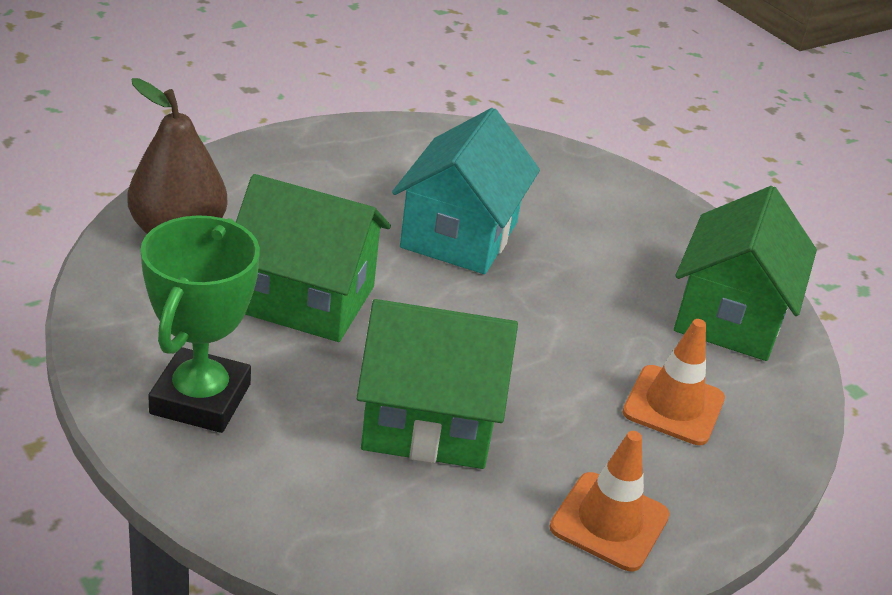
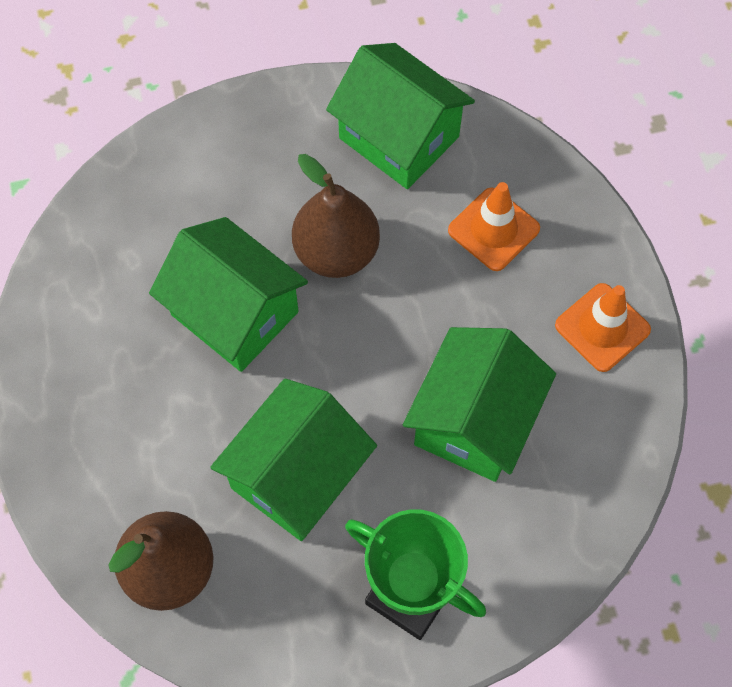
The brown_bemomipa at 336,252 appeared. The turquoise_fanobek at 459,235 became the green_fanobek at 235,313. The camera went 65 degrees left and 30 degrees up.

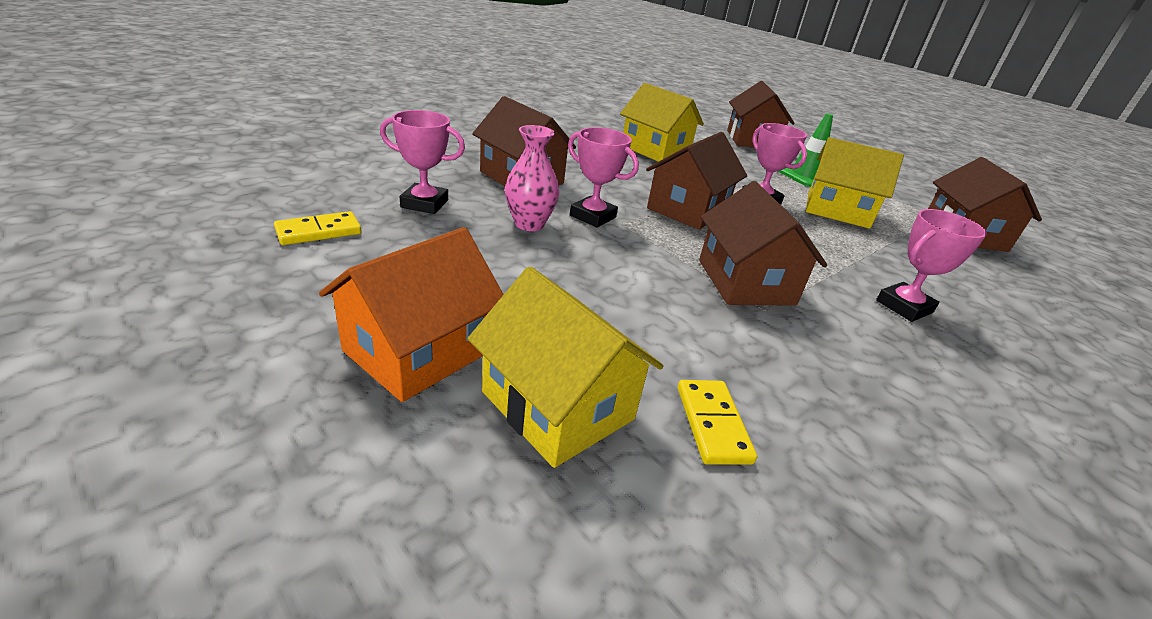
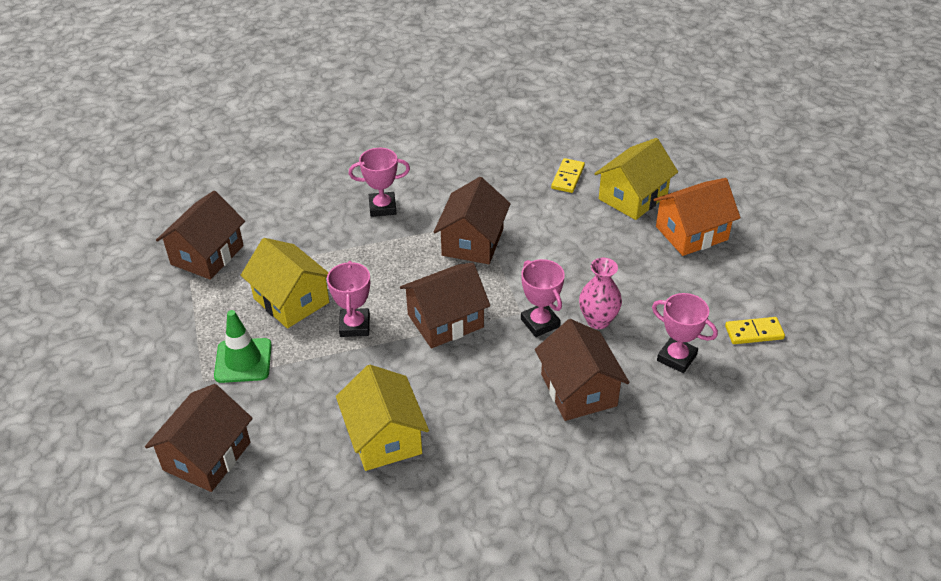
The yellow_fanobek at 557,405 turned 60 degrees clockwise. The camera went 150 degrees left and 10 degrees up.

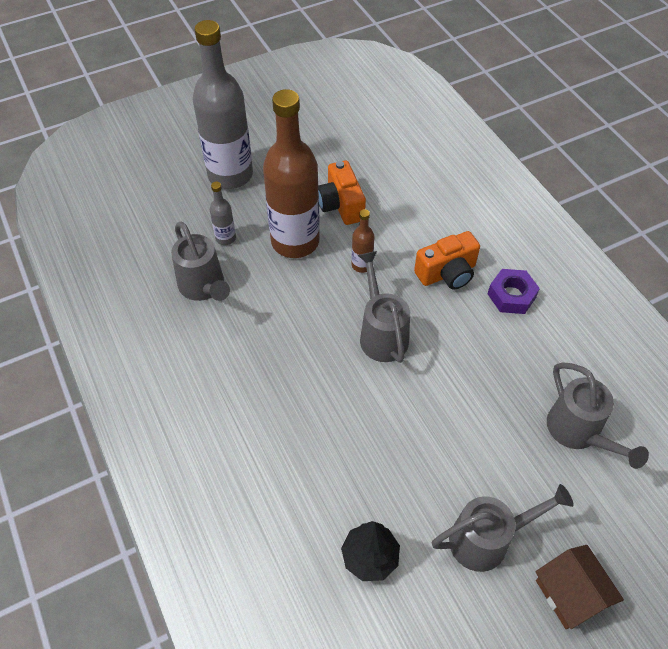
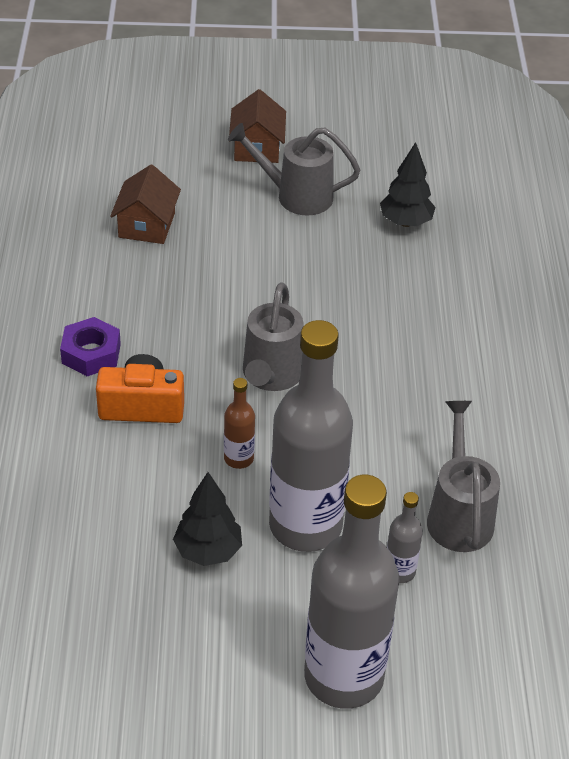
The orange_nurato at 341,205 was replaced by the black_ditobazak at 208,551. The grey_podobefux at 578,433 was replaced by the brown_fanobek at 147,225. The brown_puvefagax at 295,241 became the grey_puvefagax at 305,525. The camera went 155 degrees left and 10 degrees down.

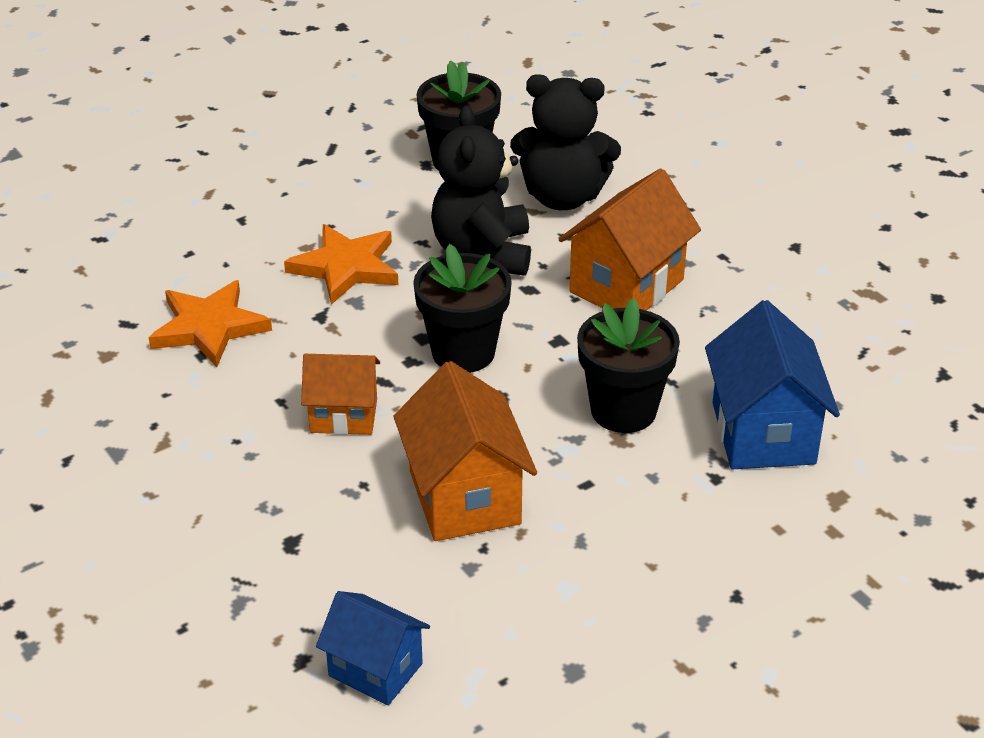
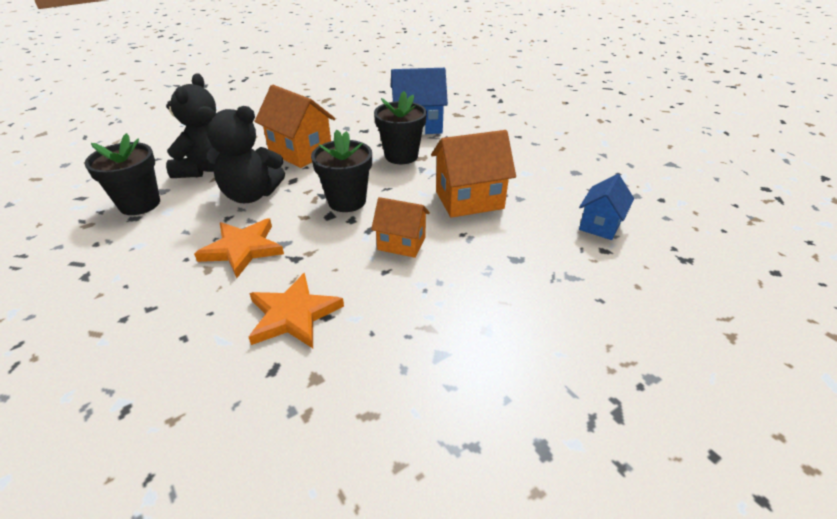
The orange_fanobek at 343,416 turned 75 degrees counterclockwise. The camera went 90 degrees left and 0 degrees up.

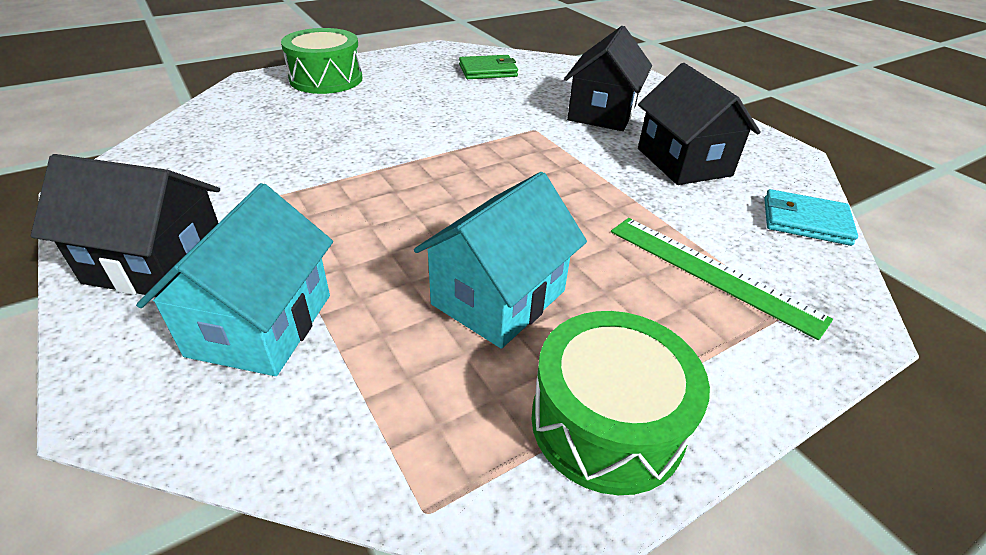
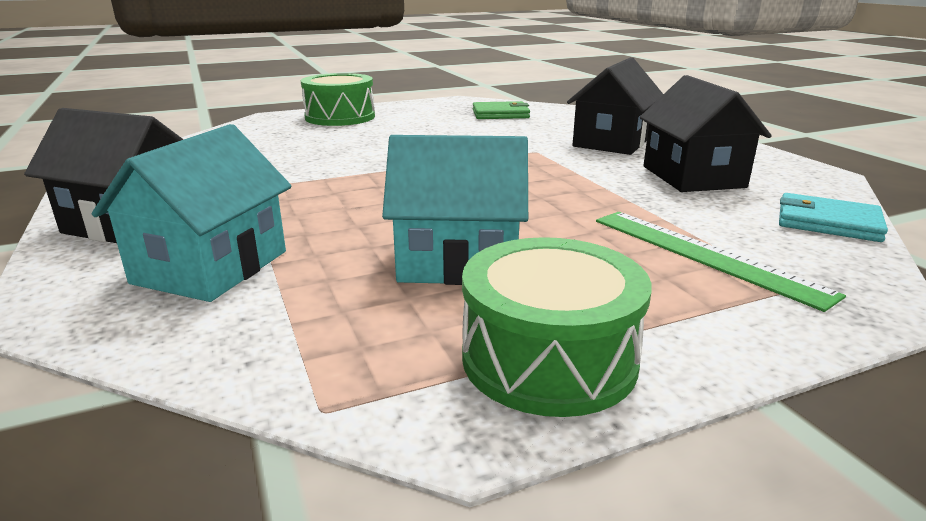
The turquoise_fanobek at 498,297 turned 45 degrees clockwise. The camera went 10 degrees right and 15 degrees down.

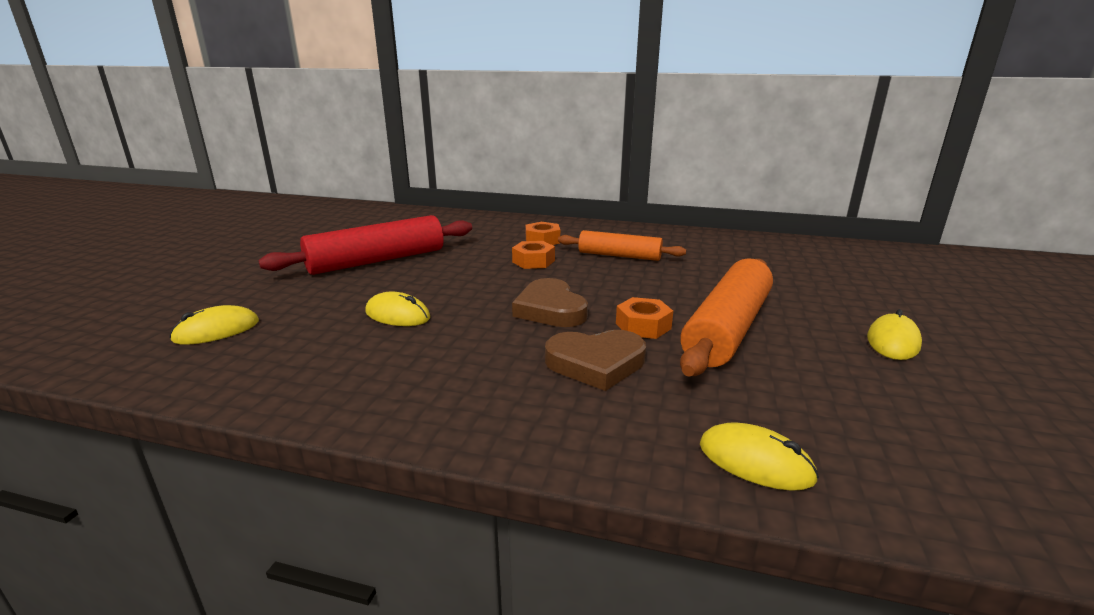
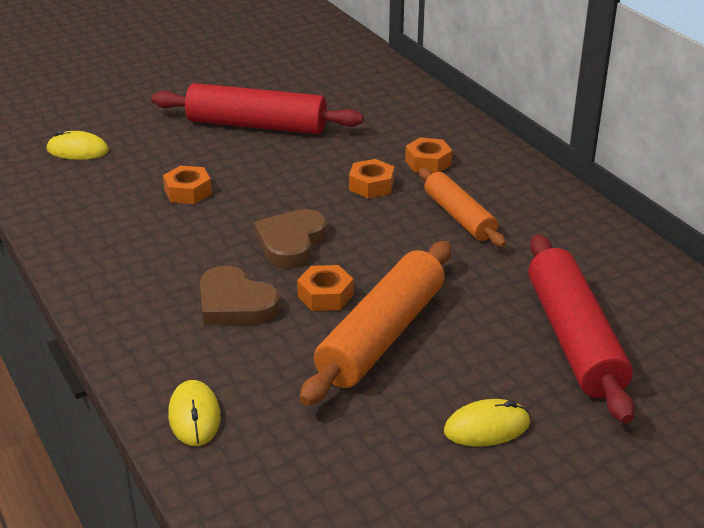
The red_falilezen at 574,338 appeared. The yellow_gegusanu at 397,315 was replaced by the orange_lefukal at 188,192. The orange_falilezen at 728,328 turned 45 degrees counterclockwise. The camera went 45 degrees right and 10 degrees up.

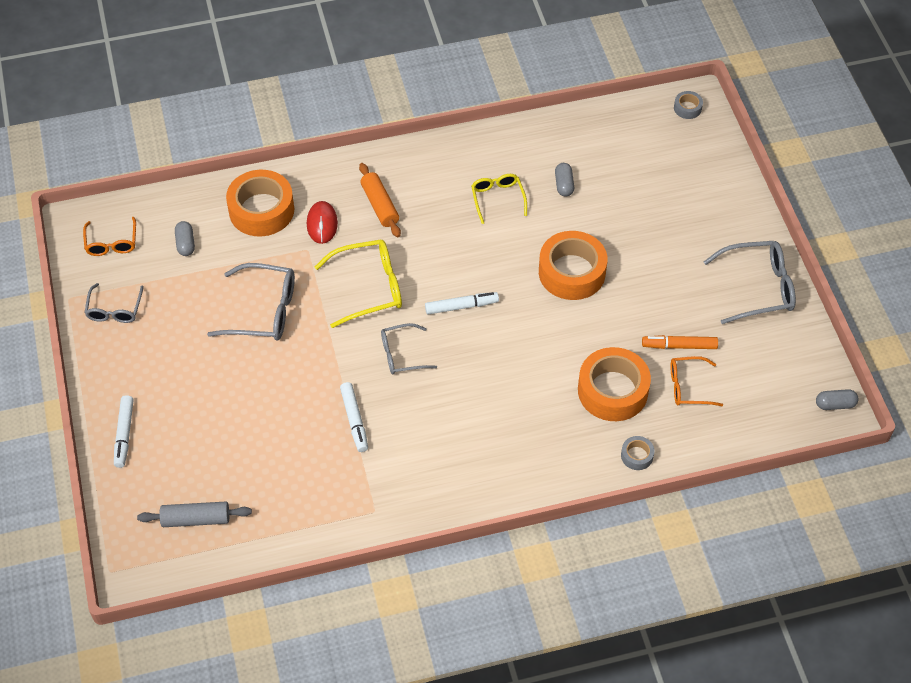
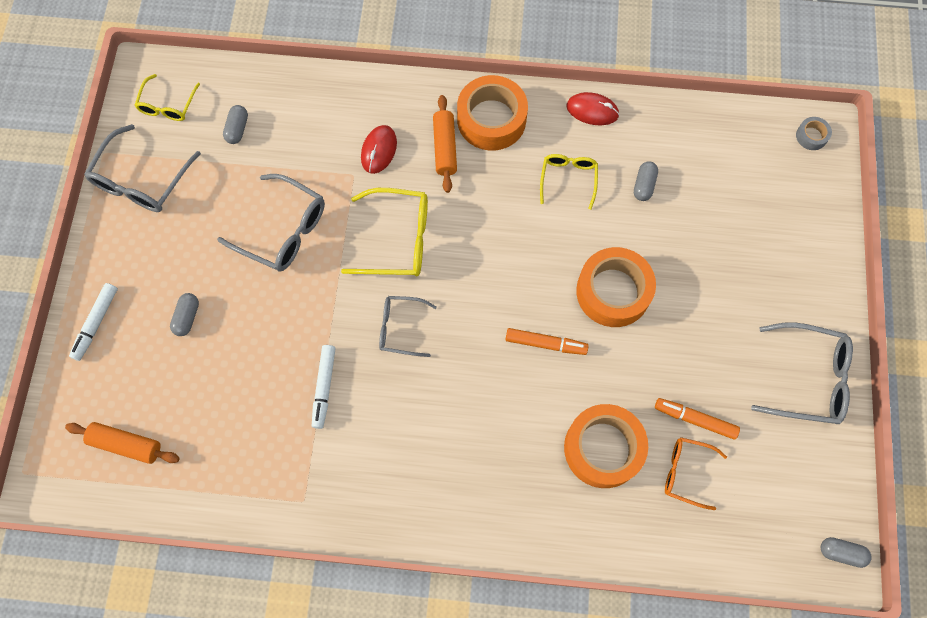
The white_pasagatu at 461,306 disappeared. The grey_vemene at 637,456 disappeared. The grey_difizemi at 187,317 appeared. The orange_pasagatu at 545,343 appeared. The red_gegusanu at 592,110 appeared. The orange_vemene moved from 261,210 to 491,119. The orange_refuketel at 111,243 became the yellow_refuketel at 168,105. The grey_falilezen at 196,519 became the orange_falilezen at 126,445. The grey_refuketel at 114,310 changed to 1.61 times the size. The camera went 20 degrees right and 15 degrees up.

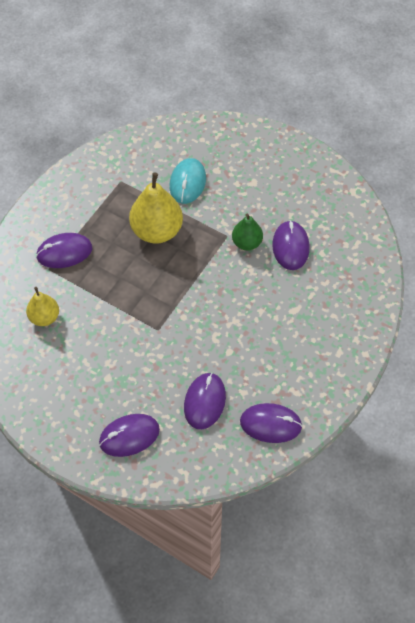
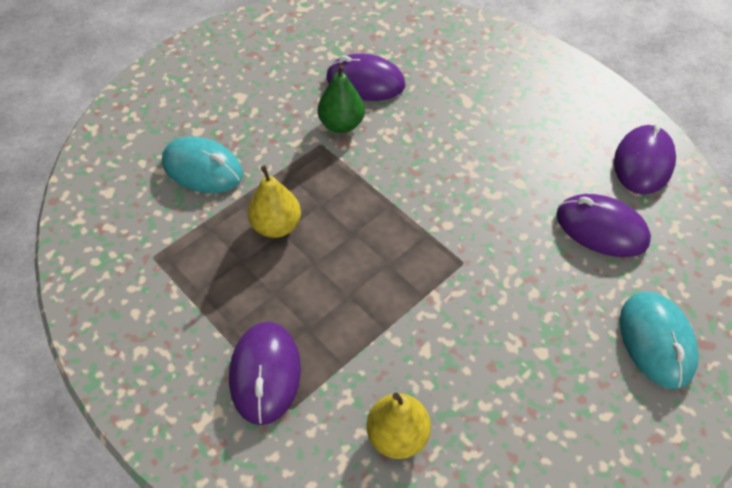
The purple_gegusanu at 129,436 became the turquoise_gegusanu at 656,341. The yellow_bemomipa at 157,231 changed to 0.58 times the size. The camera went 75 degrees left and 5 degrees down.

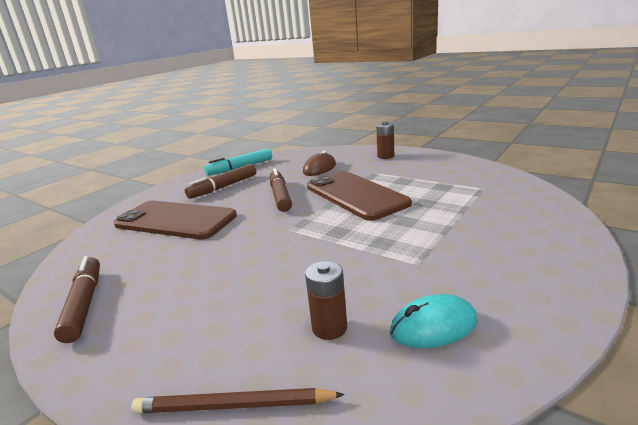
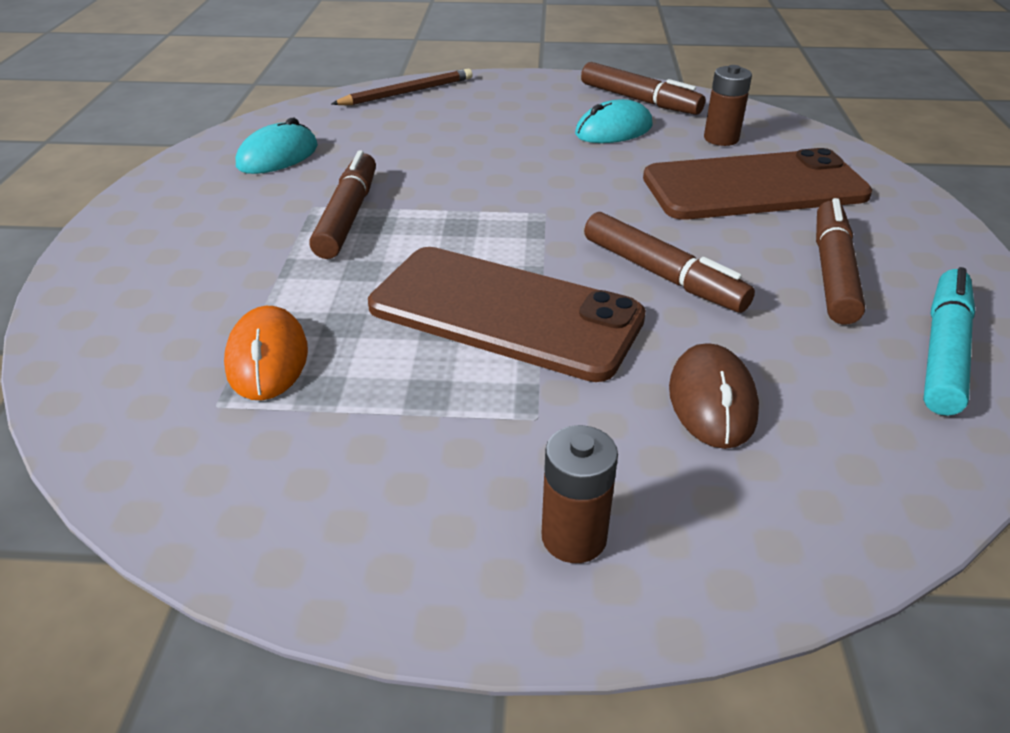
The orange_gegusanu at 267,358 appeared. The brown_pasagatu at 348,216 appeared. The turquoise_gegusanu at 613,130 appeared. The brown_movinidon moved from 329,328 to 721,138. The camera went 145 degrees right and 15 degrees up.

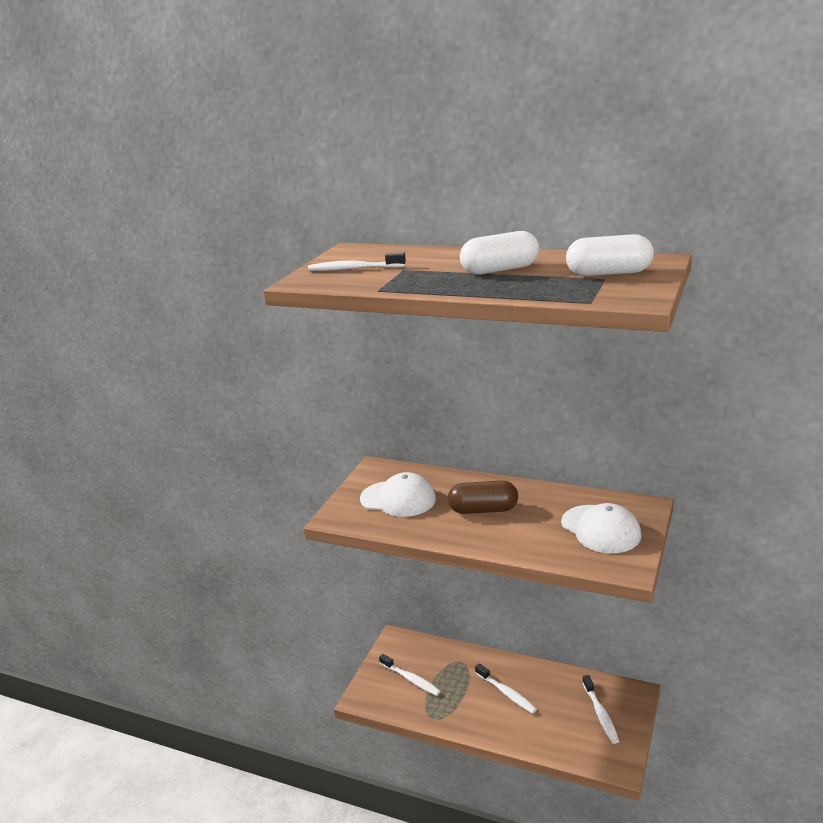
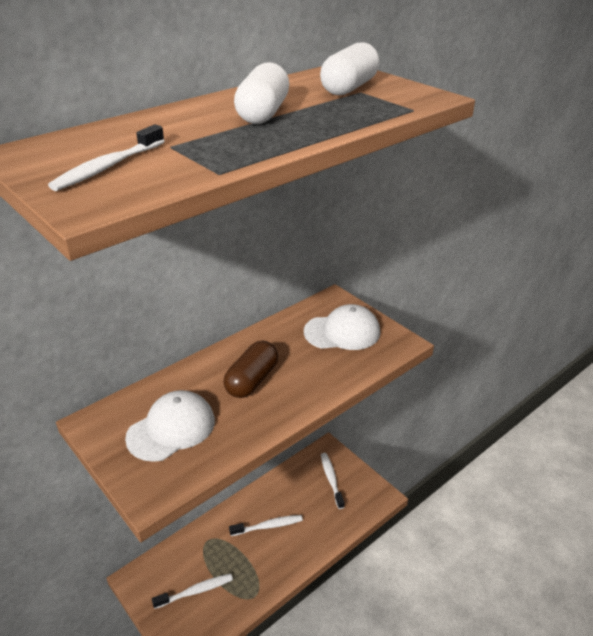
The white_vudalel at 600,714 turned 120 degrees counterclockwise. The camera went 65 degrees left and 10 degrees up.

